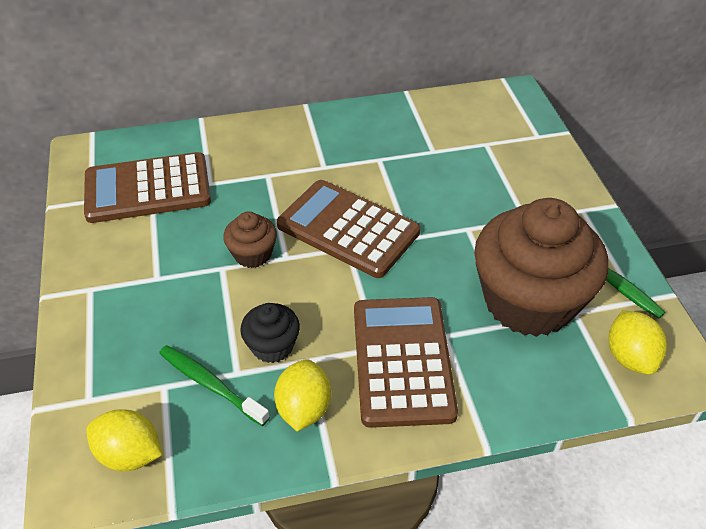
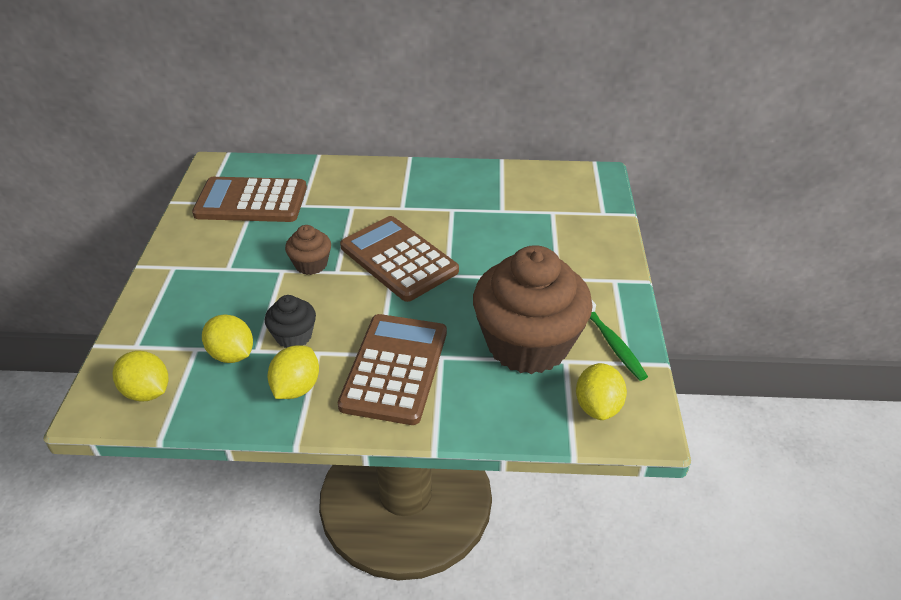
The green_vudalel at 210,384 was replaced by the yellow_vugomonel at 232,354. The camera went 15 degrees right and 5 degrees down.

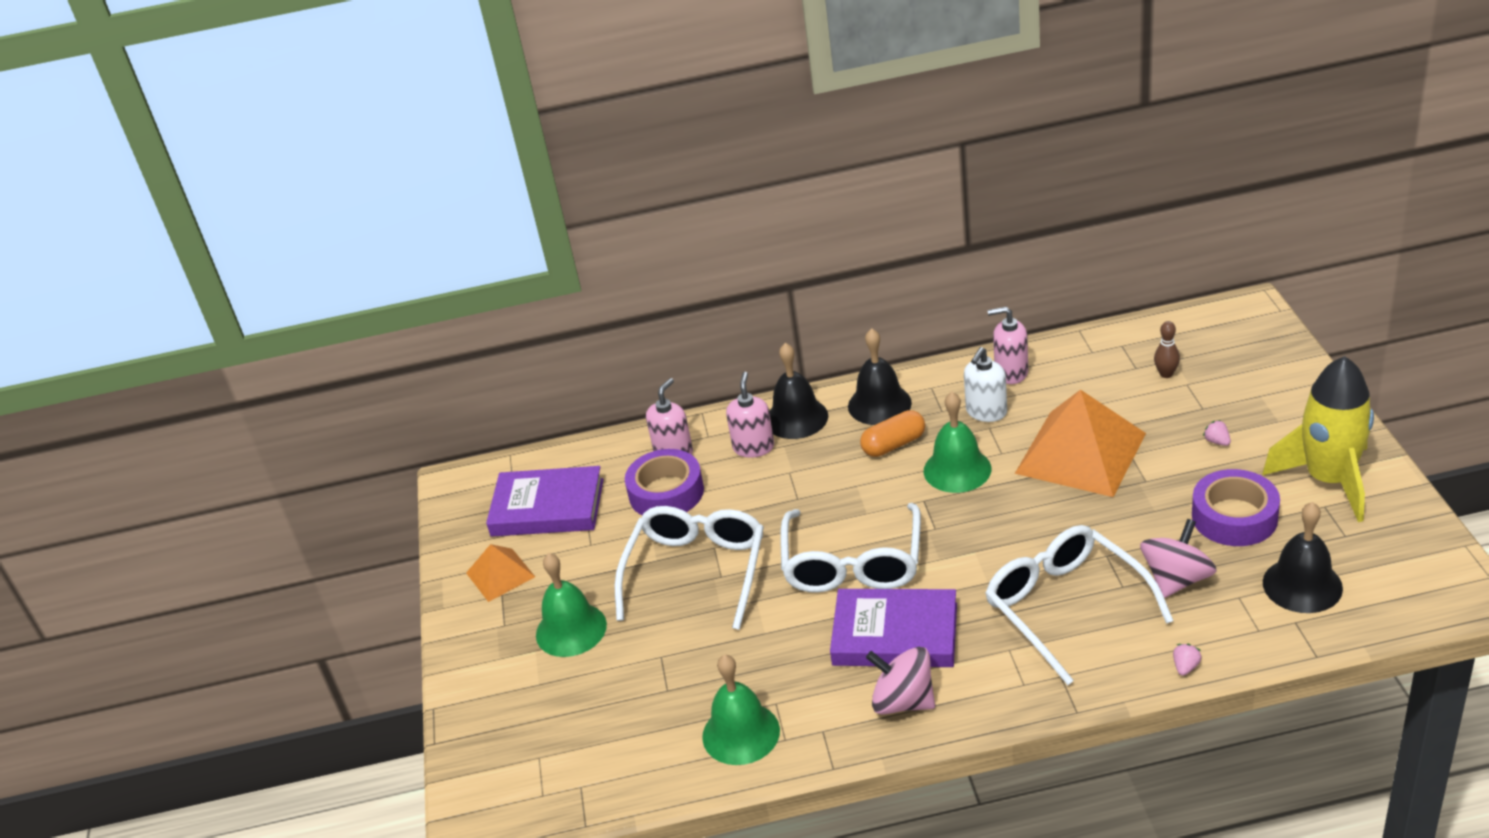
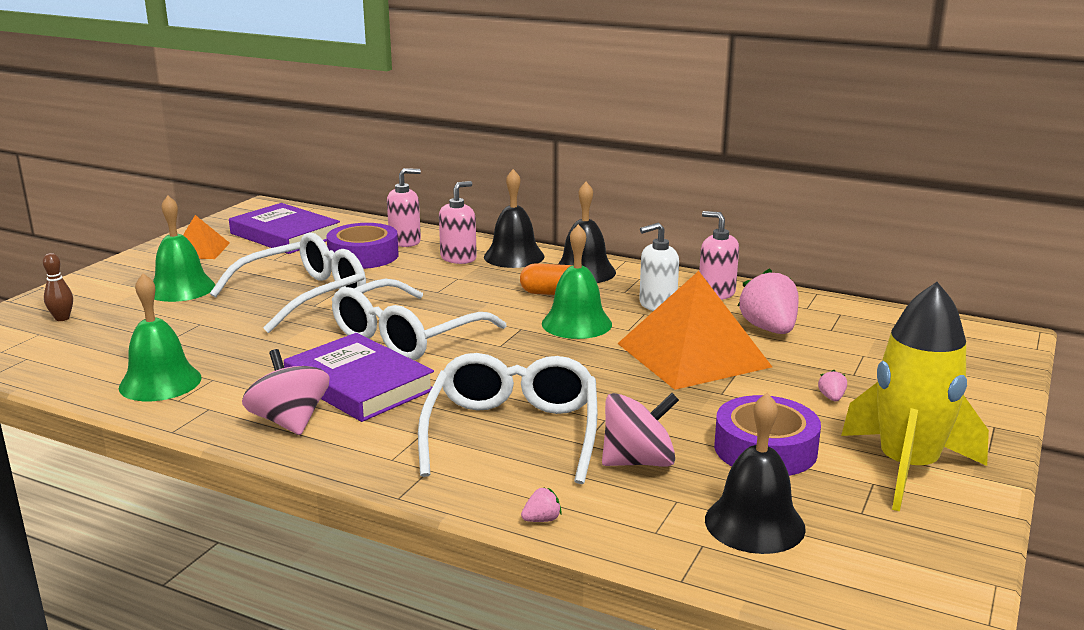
The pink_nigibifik at 769,329 appeared. The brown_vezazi moved from 1166,374 to 62,318. The camera went 30 degrees right and 15 degrees down.

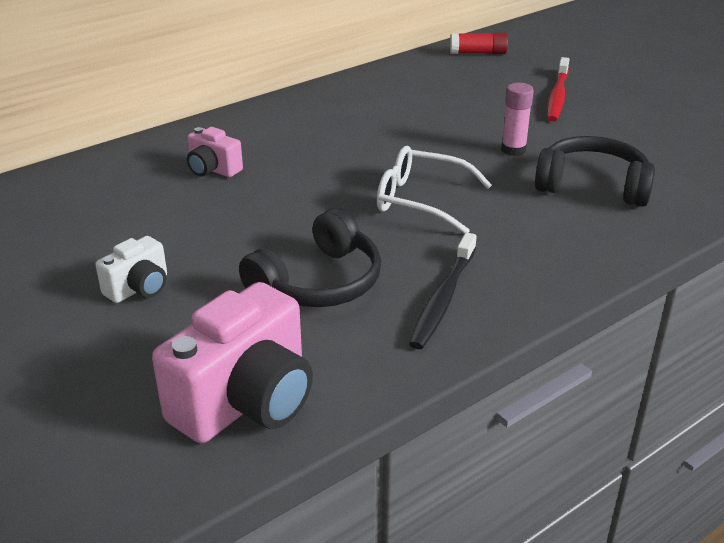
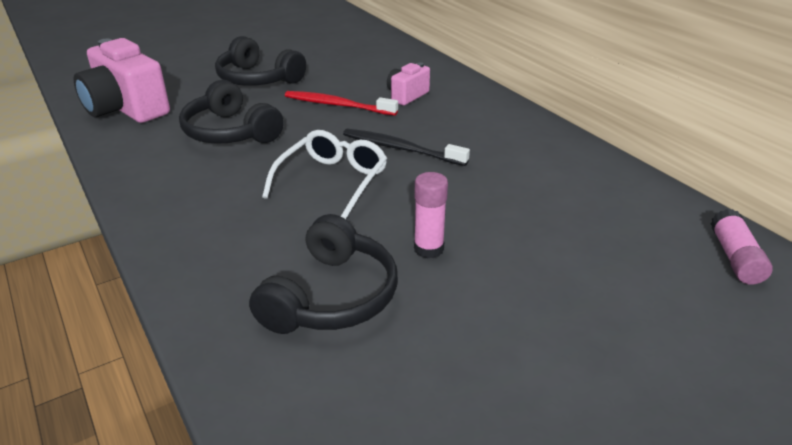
The black_vudalel moved from 443,298 to 401,149. The red_vudalel moved from 557,96 to 337,105. The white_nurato at 139,288 was replaced by the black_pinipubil at 258,79. The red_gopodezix at 478,53 became the pink_gopodezix at 735,258. The camera went 95 degrees right and 0 degrees up.

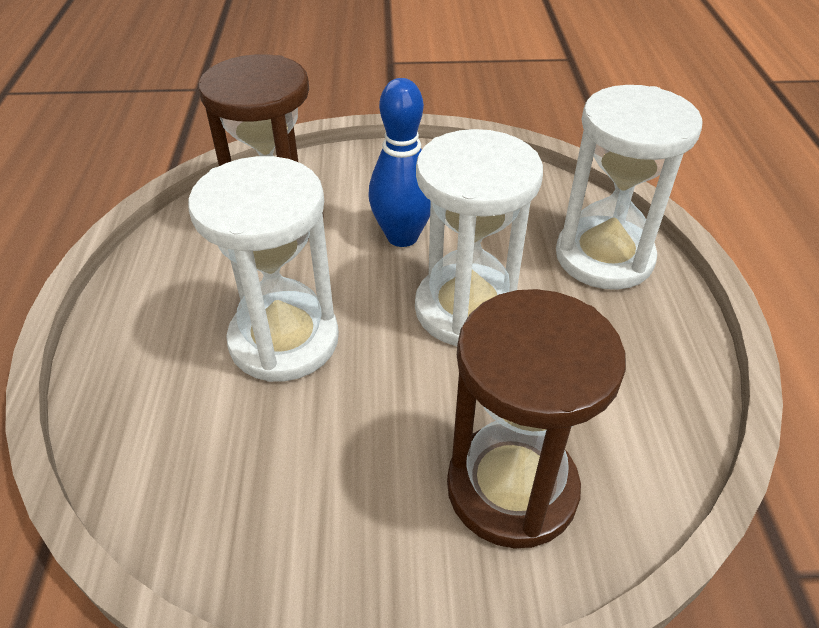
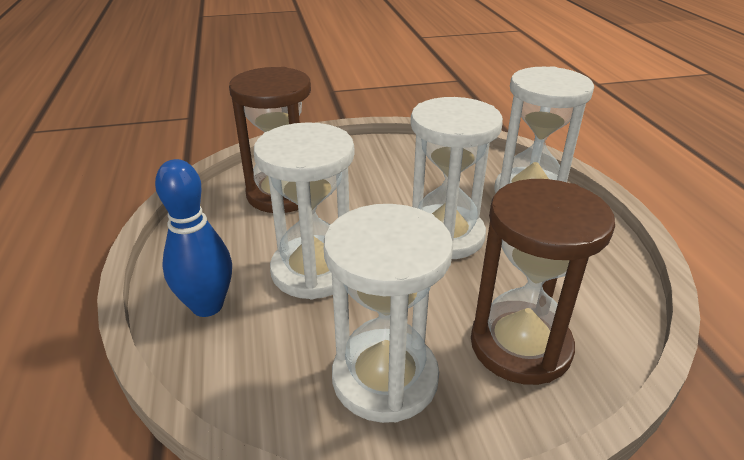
The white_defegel at 385,378 appeared. The blue_vezazi moved from 402,236 to 207,306. The camera went 10 degrees left and 10 degrees down.

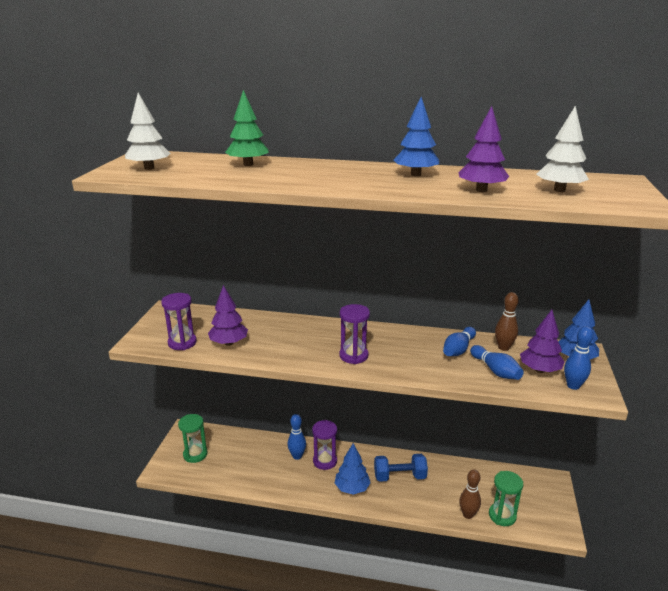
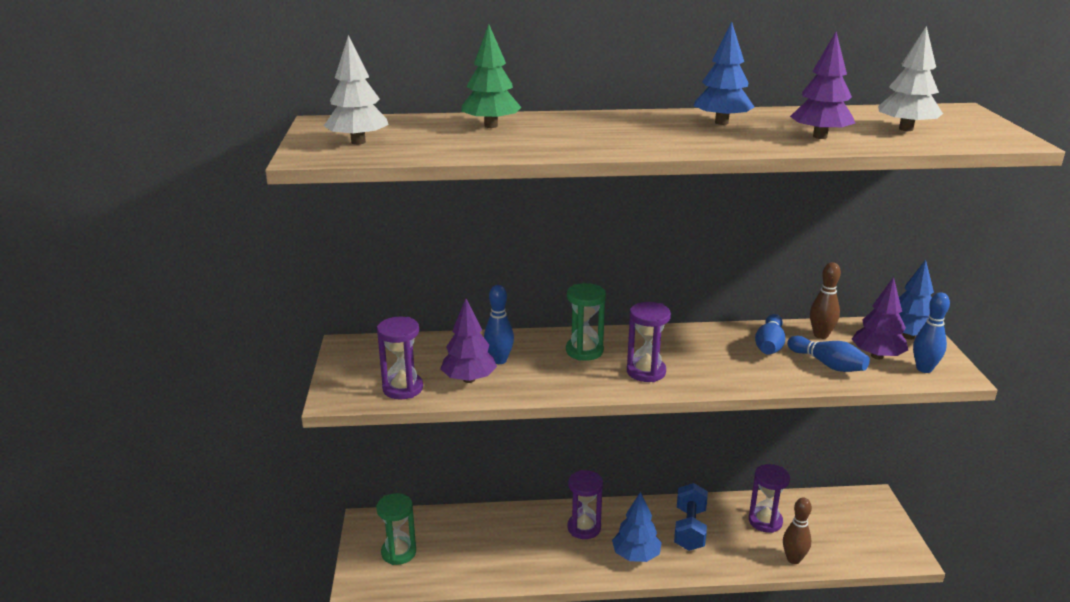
The purple_defegel at 765,521 appeared. The blue_vezazi moved from 297,456 to 499,360. The green_defegel moved from 502,515 to 584,351. The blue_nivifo at 399,476 turned 60 degrees counterclockwise. The camera went 15 degrees left and 0 degrees up.

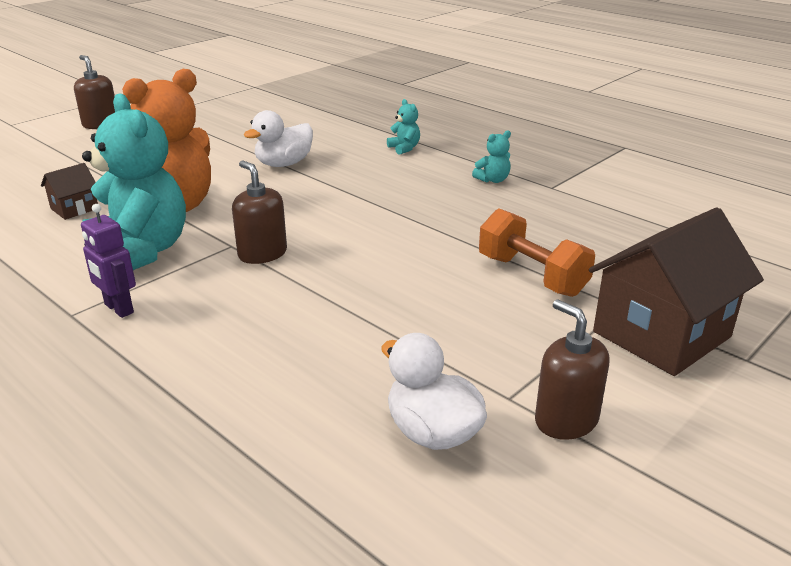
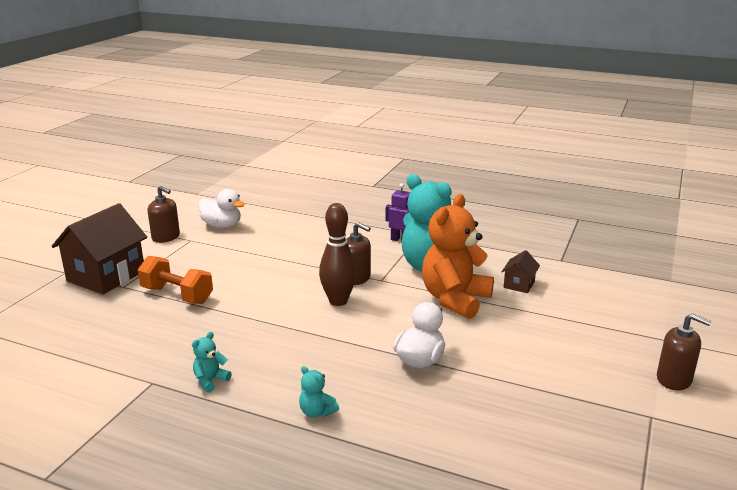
The brown_vezazi at 338,301 appeared. The camera went 160 degrees right and 5 degrees down.

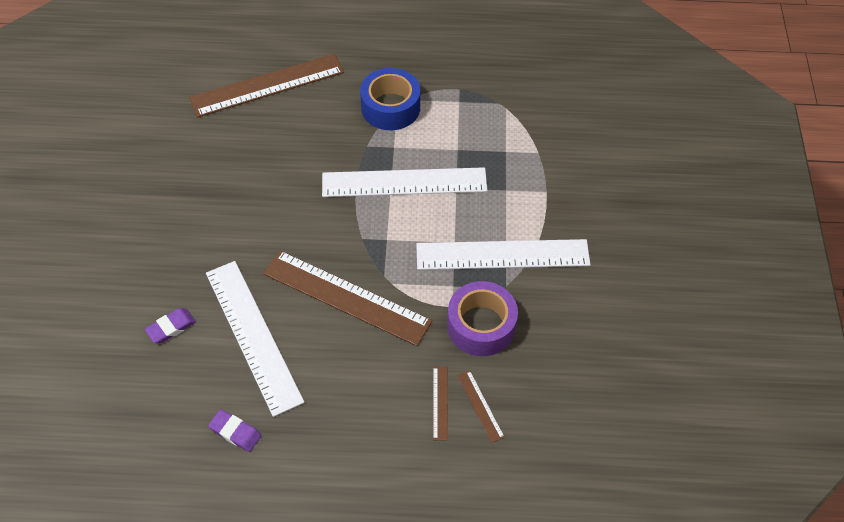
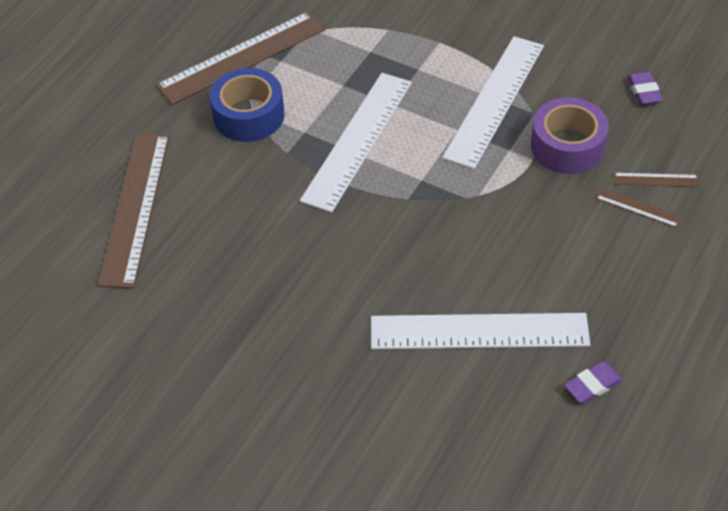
The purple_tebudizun moved from 171,327 to 644,91. The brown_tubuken moved from 346,297 to 242,57. The camera went 60 degrees left and 5 degrees down.

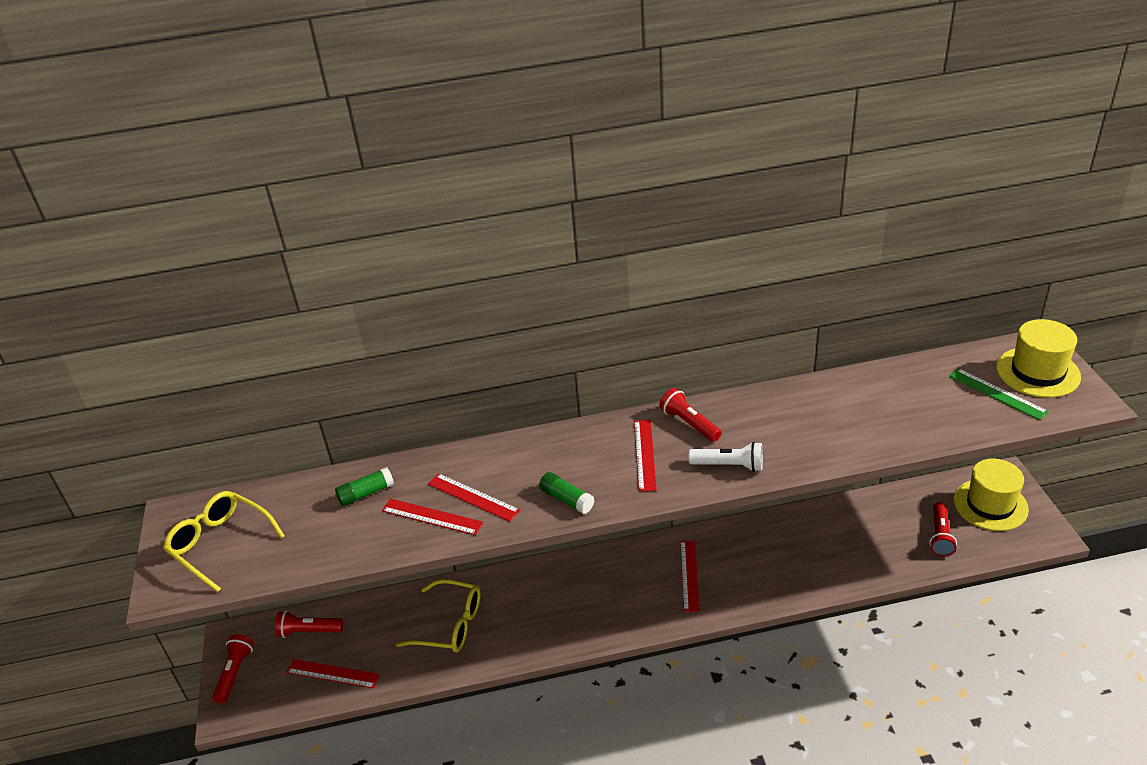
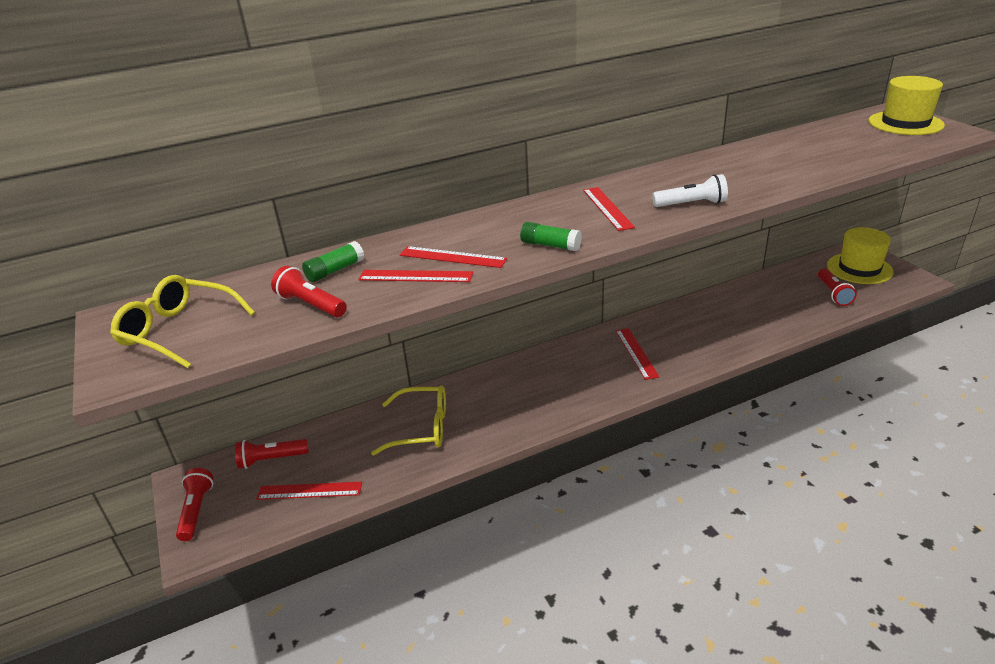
The green_tubuken at 997,394 disappeared. The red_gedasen moved from 689,424 to 311,305. The camera went 15 degrees left and 5 degrees down.

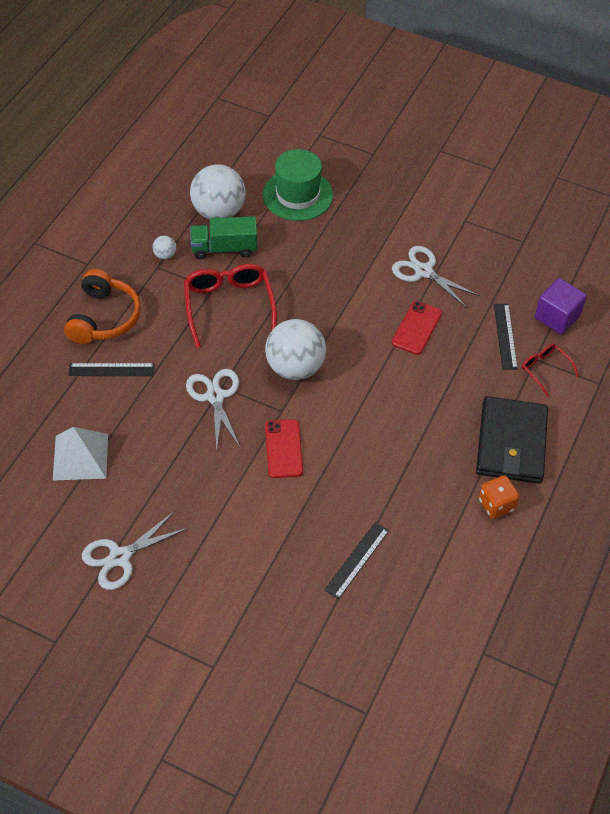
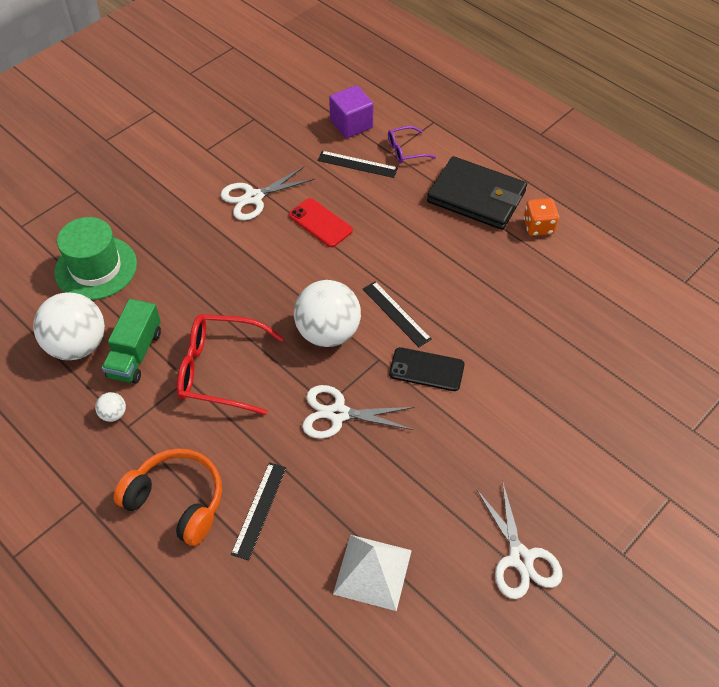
The black_tubuken moved from 356,560 to 396,314. The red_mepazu at 283,449 became the black_mepazu at 426,369. The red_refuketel at 545,370 became the purple_refuketel at 405,150. The camera went 70 degrees left and 0 degrees up.

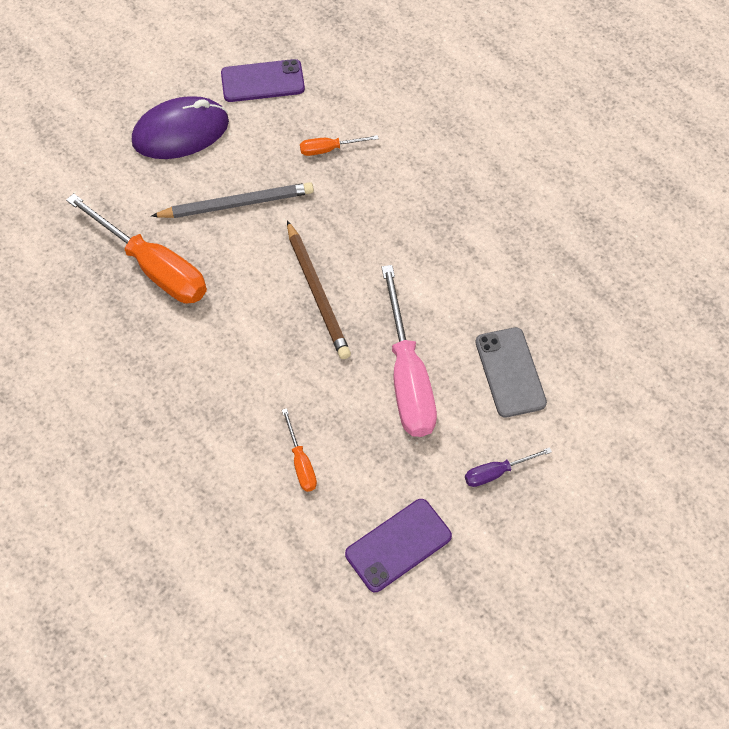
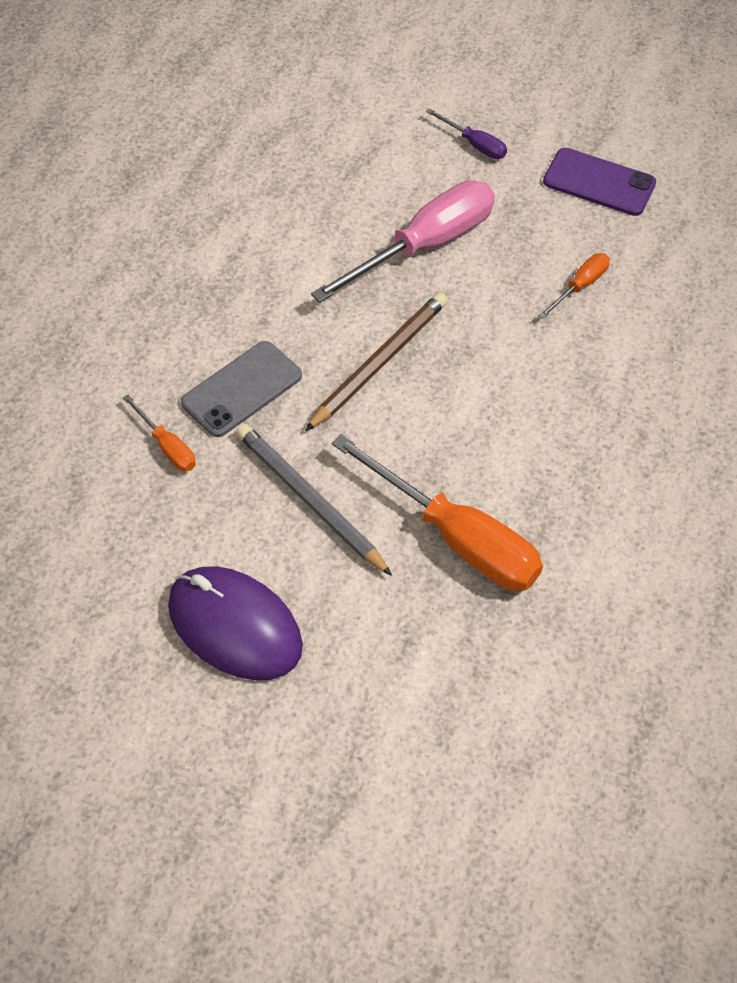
The purple_mepazu at 262,81 disappeared. The grey_mepazu moved from 510,372 to 242,389. The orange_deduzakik at 153,267 turned 120 degrees clockwise. The camera went 120 degrees left and 5 degrees down.

